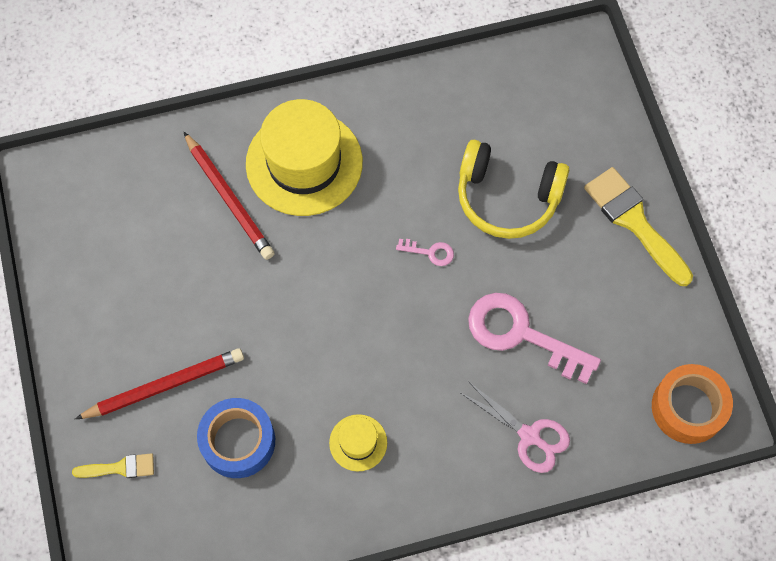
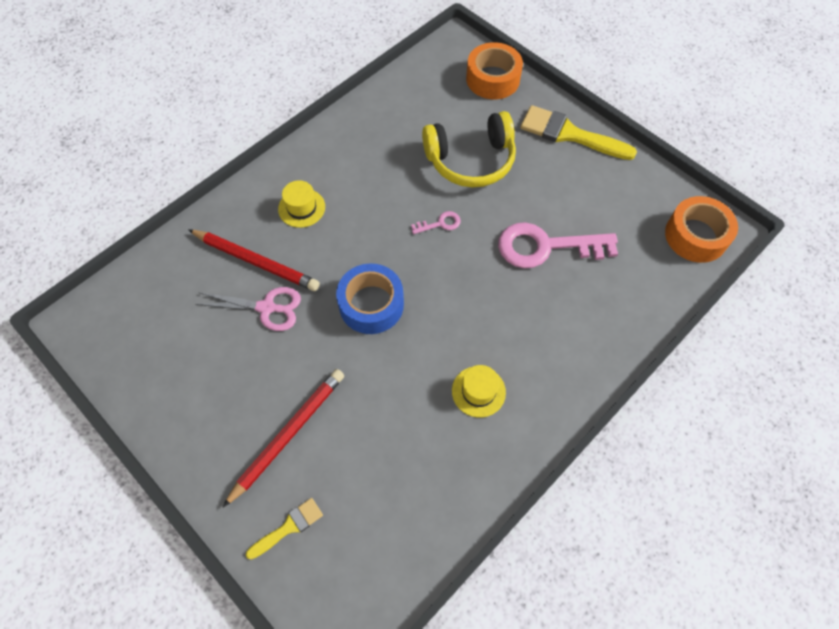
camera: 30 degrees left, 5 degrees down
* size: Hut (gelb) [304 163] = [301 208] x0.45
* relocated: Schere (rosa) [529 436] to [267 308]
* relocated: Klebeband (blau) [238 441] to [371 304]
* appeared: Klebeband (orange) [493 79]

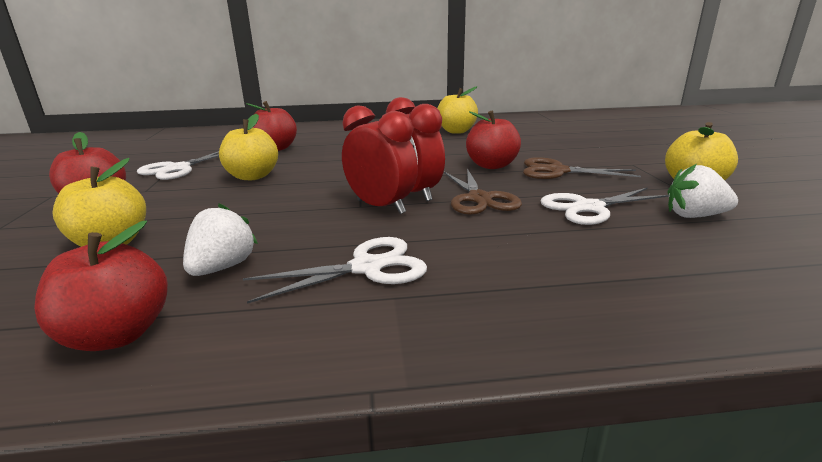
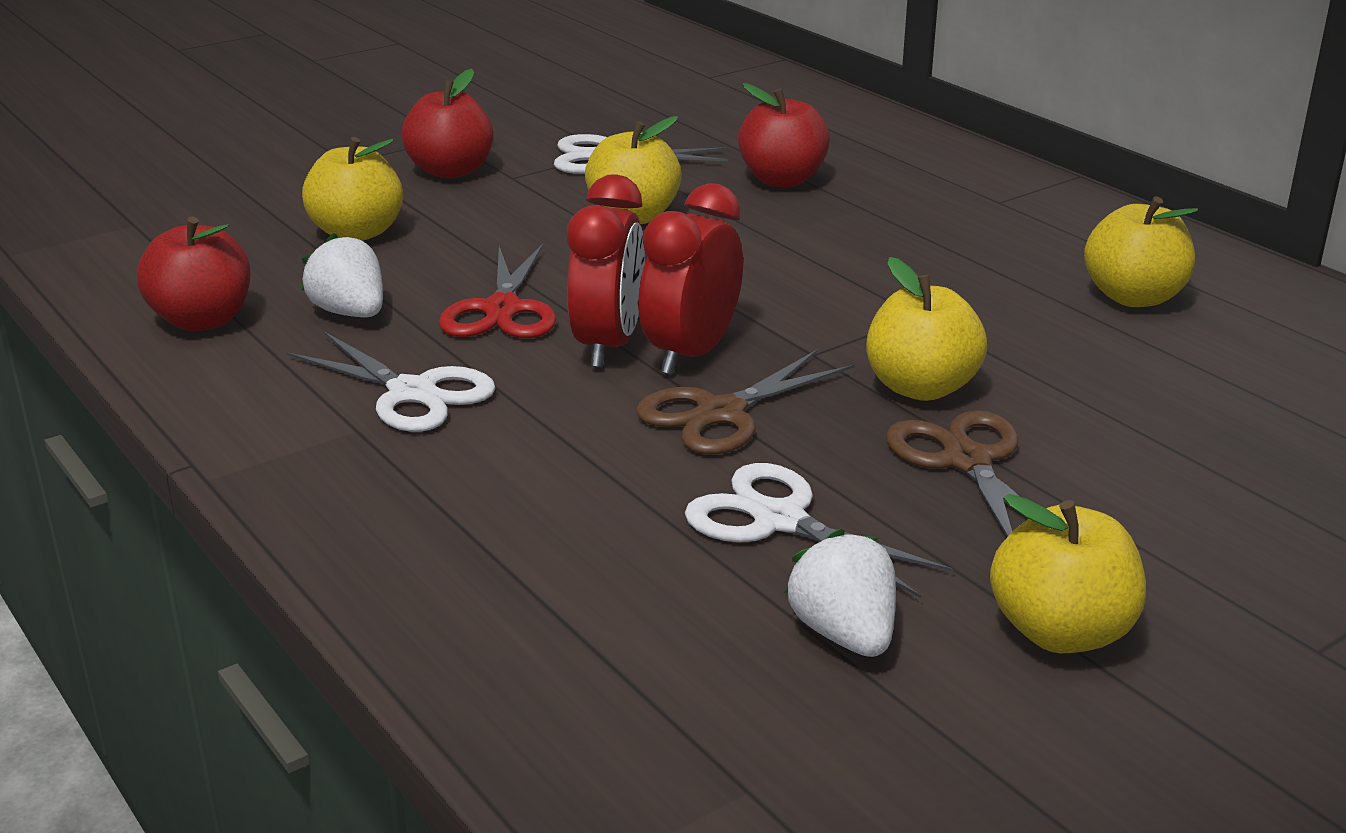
camera: 60 degrees right, 5 degrees up
* colour: Apfel (rot) [491 165] to Apfel (gelb) [921 387]
* spun: Erdbeere (weiß) [222 267] = [350 313] 120 degrees counterclockwise
* appeared: Schere (rot) [502 310]

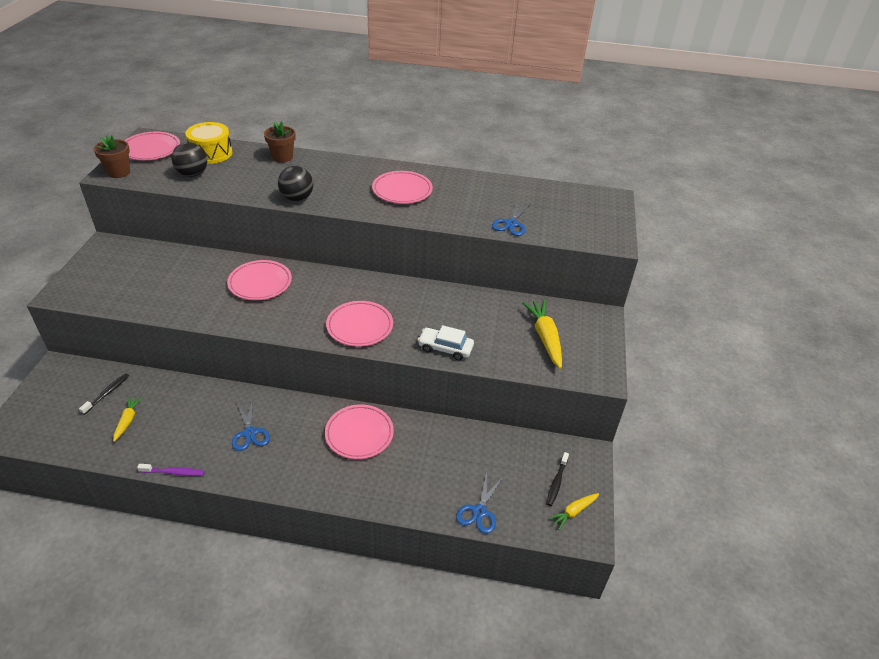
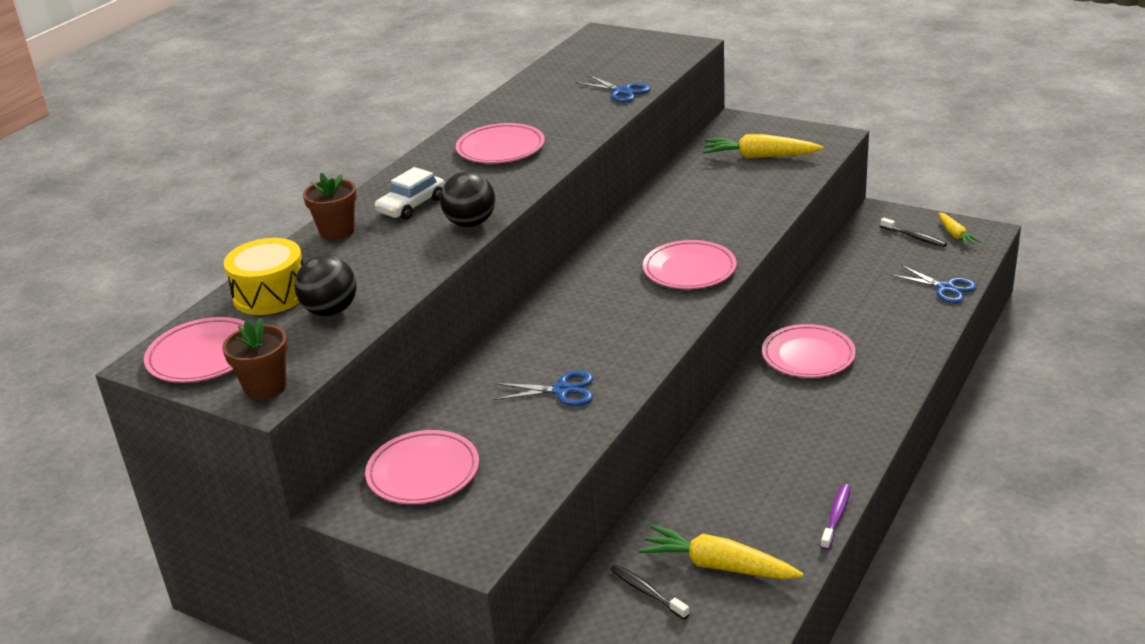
camera: 65 degrees left, 10 degrees down
* relocated: Teller (rosa) [260 283] to [423 472]
* relocated: Auto (weiß) [445 348] to [411 205]
* size: Karotte (gelb) [128 420] = [718 566] x1.73
* relocated: Schere (blau) [249 433] to [562 390]

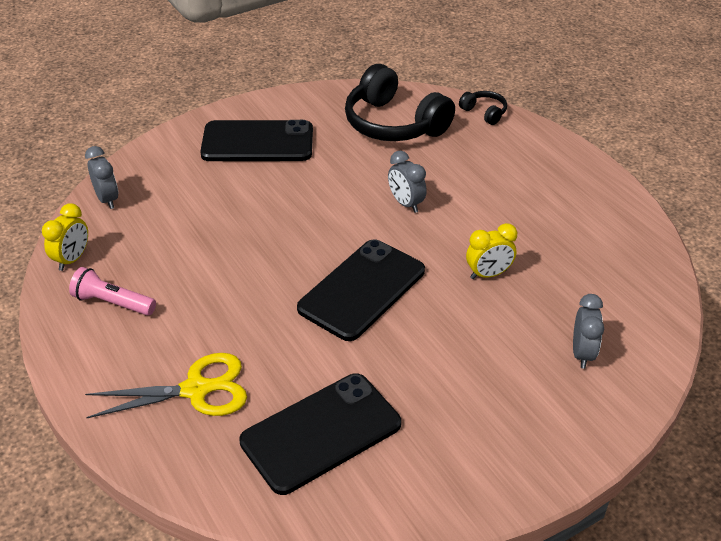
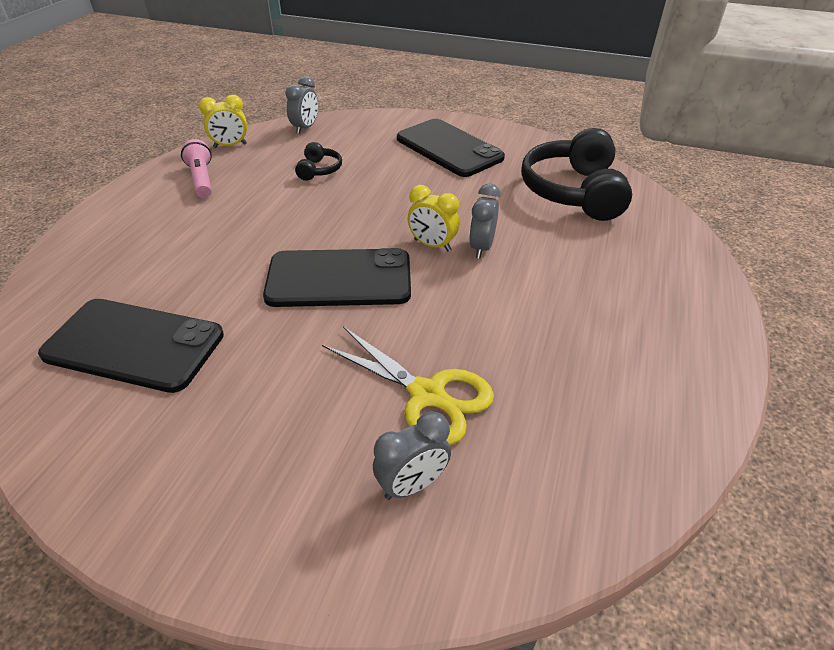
camera: 50 degrees right, 0 degrees up
* relocated: Kopfhörer (schwarz) [484 112] to [319 170]
* relocated: Wecker (gelb) [488 274] to [432 245]
* relocated: Schere (gelb) [196 390] to [427 395]

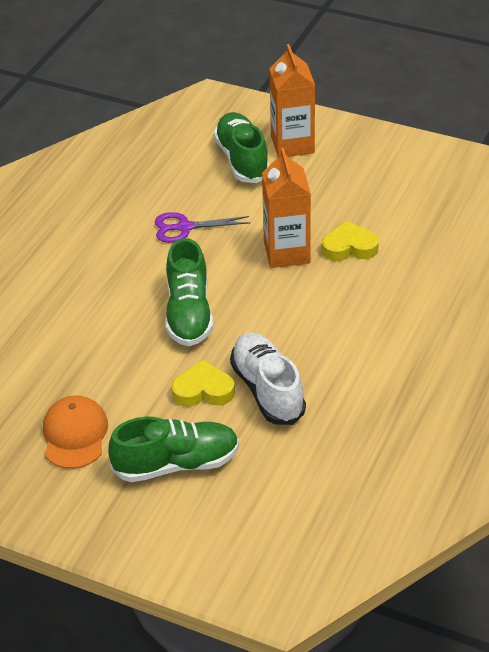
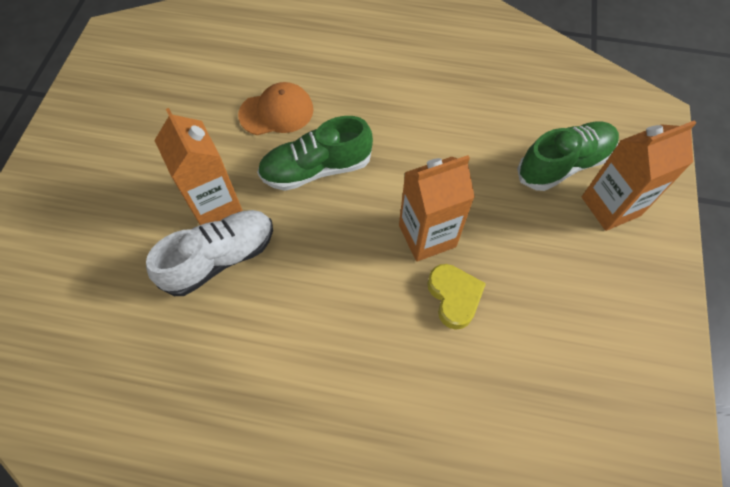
camera: 75 degrees right, 20 degrees up
* missing: Schere (lila) [184 227]
* exchanged: Herz (gelb) [203 390] to Getränkekarton (orange) [214 203]
* relocated: Kappe (orange) [75 435] to [276 112]
* missing: Schuh (grün) [176 464]

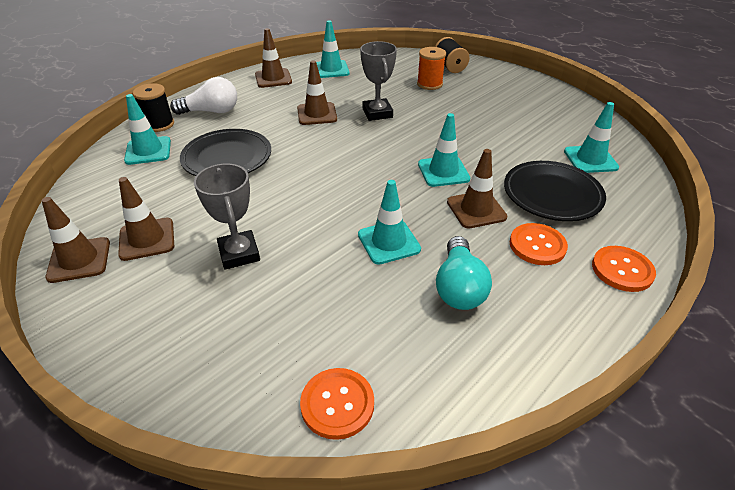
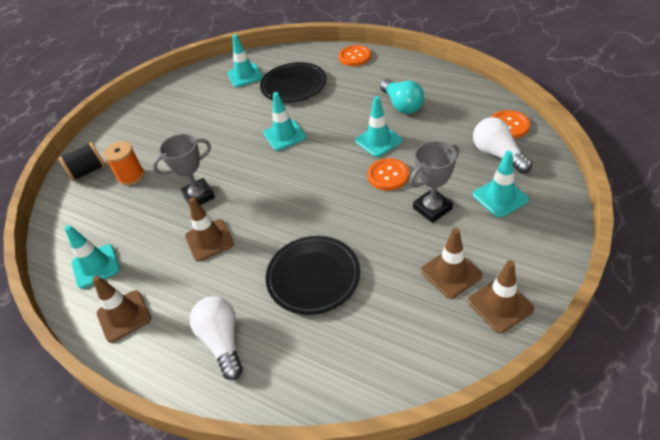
camera: 100 degrees left, 5 degrees up
* missing: Garnrolle (schwarz) [159 124]
* relocated: Leitkegel (türkis) [148 151] to [500 197]
* missing: Leitkegel (braun) [476 209]
* relocated: Knopf (orange) [537 245] to [388 175]
* spun: Glühbirne (türkis) [459 287] = [402 105] 75 degrees clockwise
* appeared: Glühbirne (weiß) [497 154]

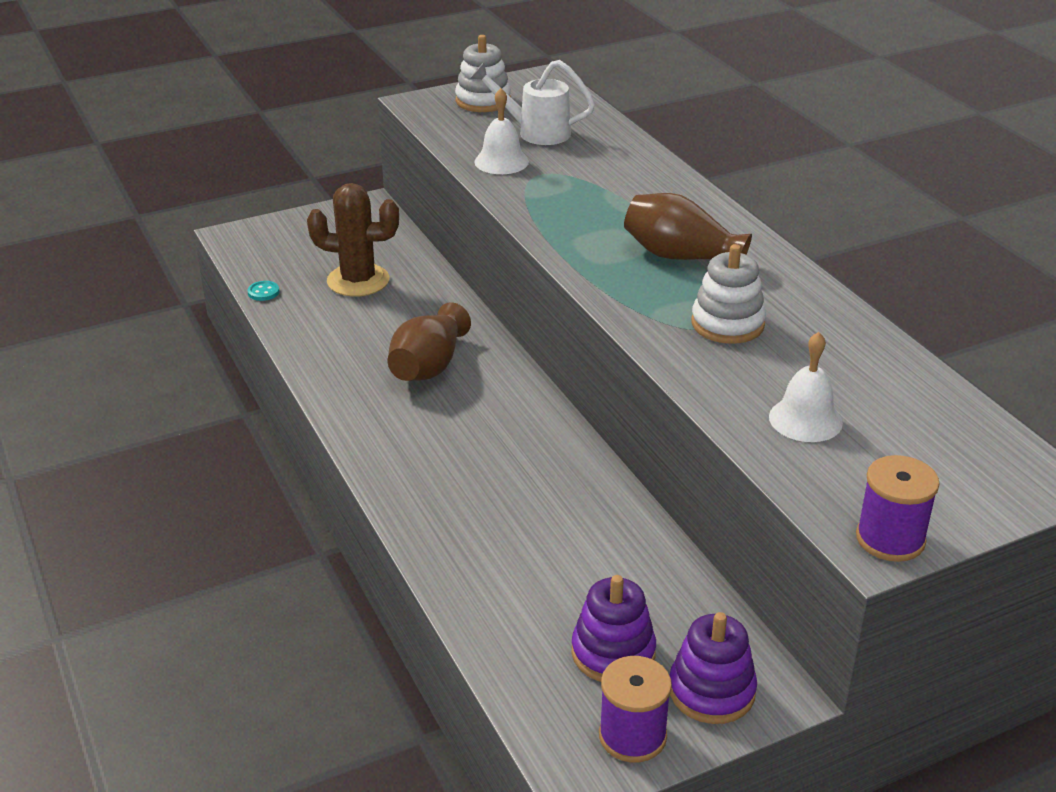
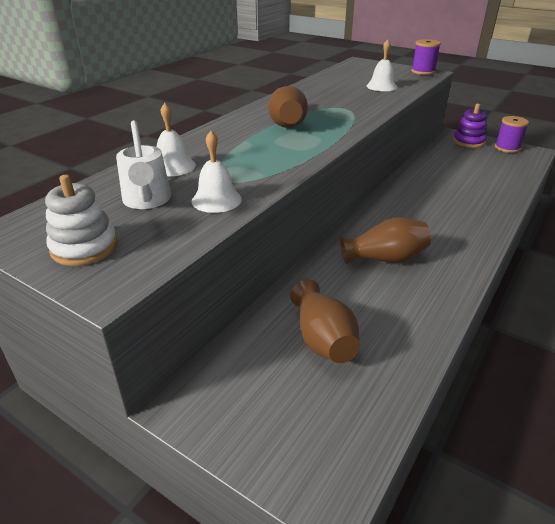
camera: 120 degrees left, 0 degrees up
* exchanged: Kaktus (braun) [358 281] to Vase (braun) [323 339]
* missing: Stapelspielzeug (weiß) [727 324]
* missing: Knopf (türkis) [263 292]
* missing: Stapelspielzeug (lila) [613 653]
* appeared: Glocke (weiß) [173 166]

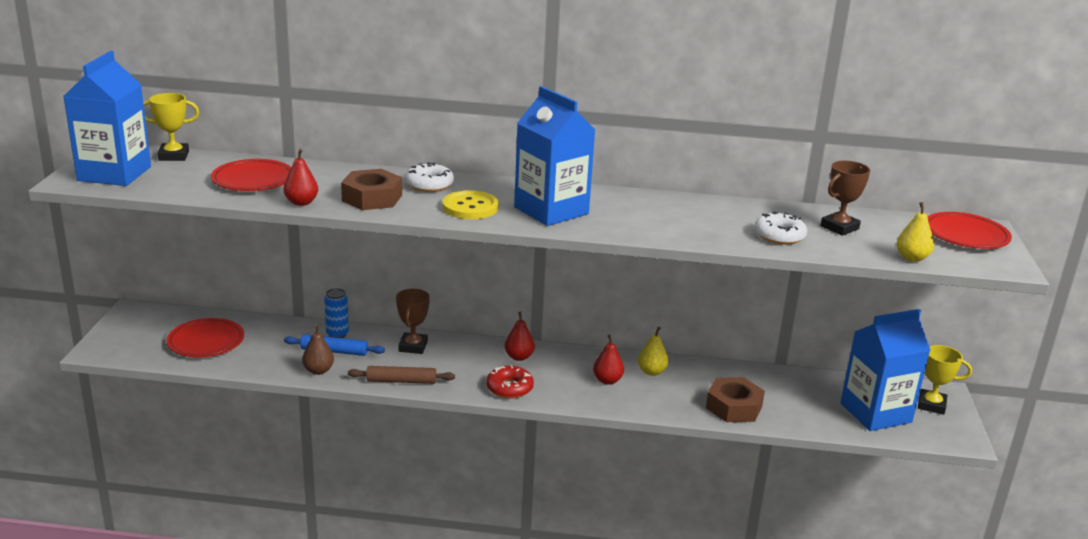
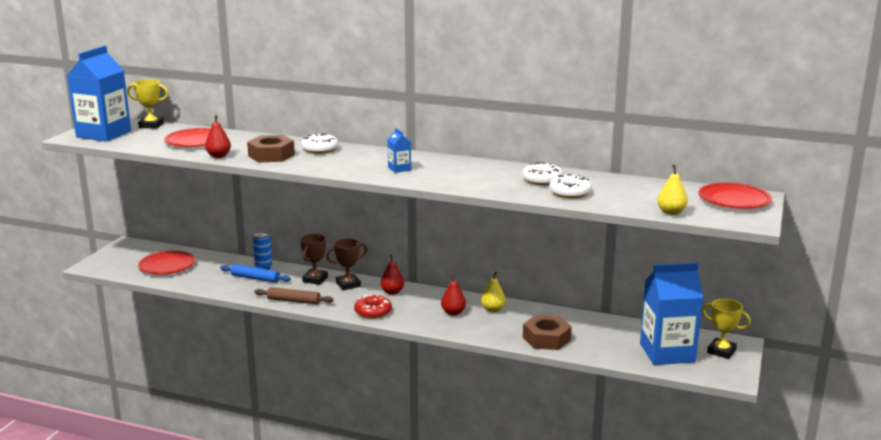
camera: 15 degrees right, 5 degrees down
* size: Getränkekarton (blau) [551 210] = [399 169] x0.42
* relocated: Pokal (braun) [839 227] to [348 284]
* missing: Knopf (gelb) [470 207]
* missing: Birne (braun) [318 371]
* appeared: Donut (weiß) [542 180]

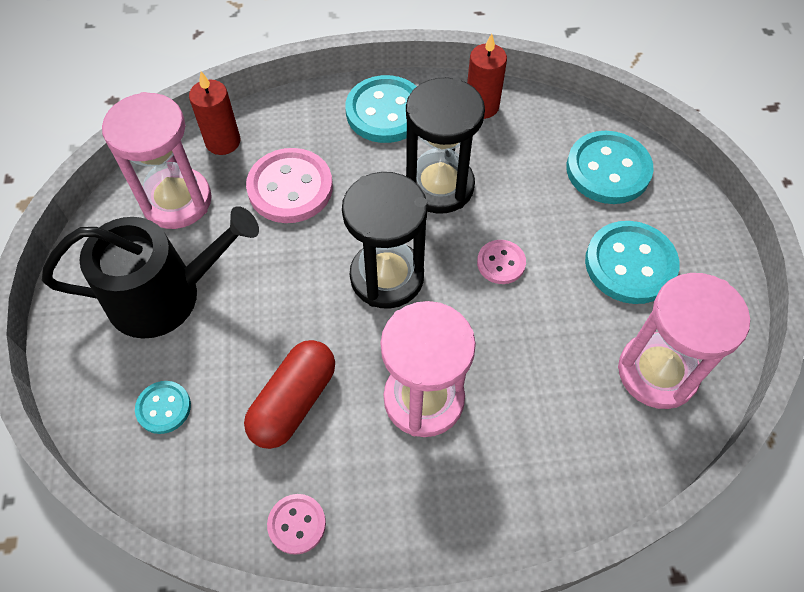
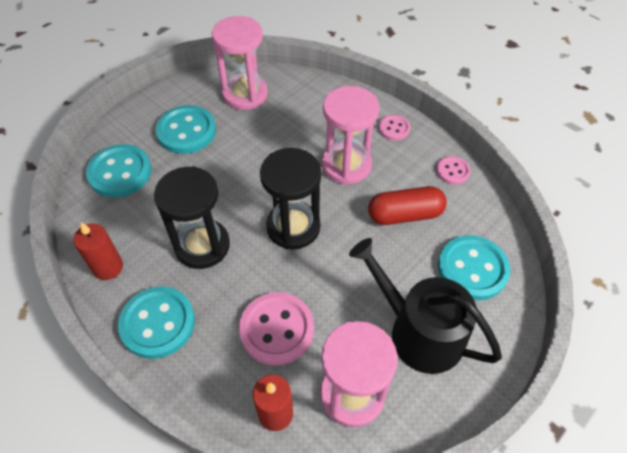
camera: 130 degrees left, 5 degrees down
* relocated: Knopf (rosa) [501 263] to [394 128]
* size: Knopf (türkis) [163 408] = [472 269] x1.86

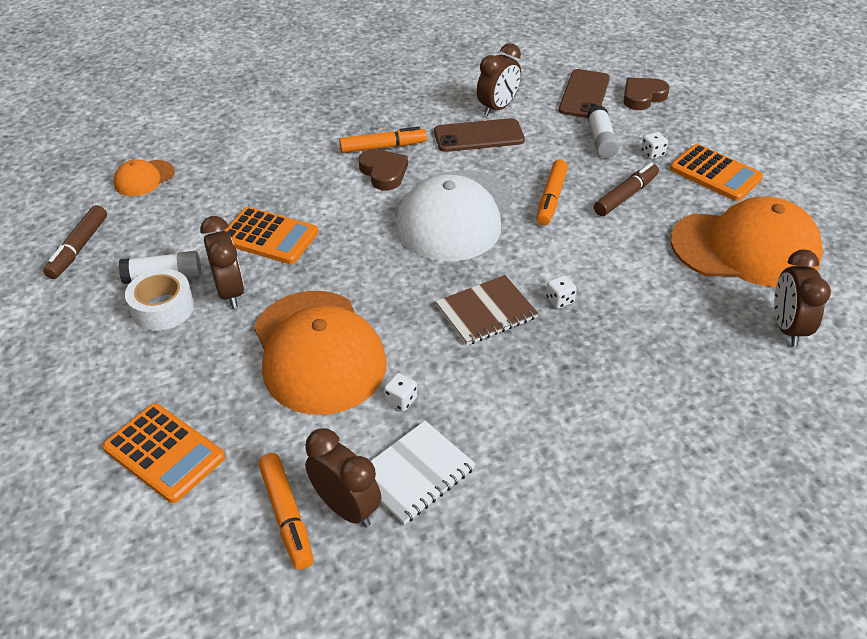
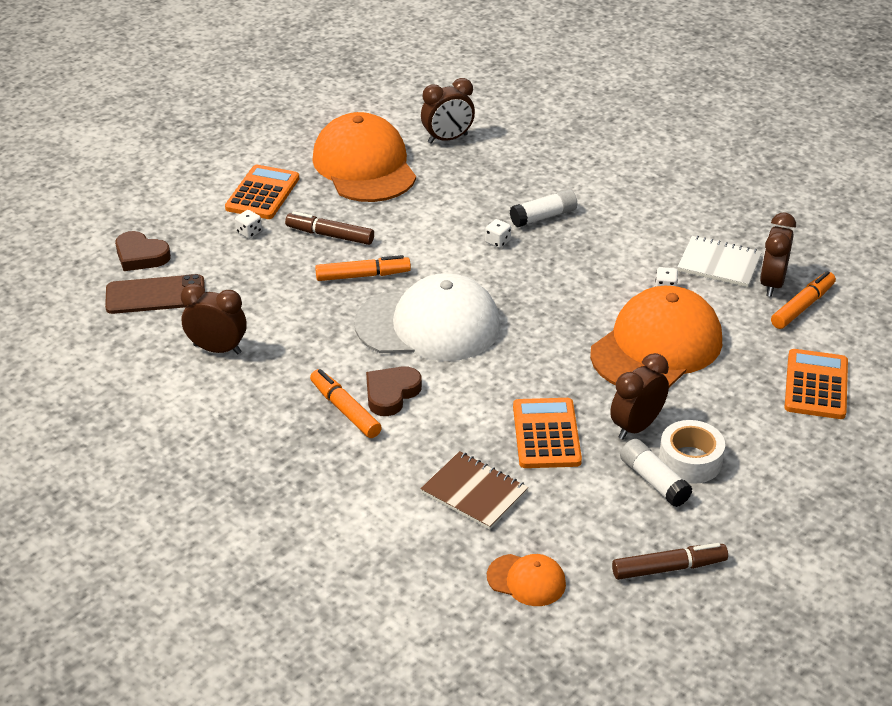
camera: 115 degrees left, 5 degrees down
* relocated: Klebestift (weiß) [601 140] to [543 217]
* missing: Handy (braun) [479 136]
* relocated: Notizbuch (braun) [486 312] to [474 492]

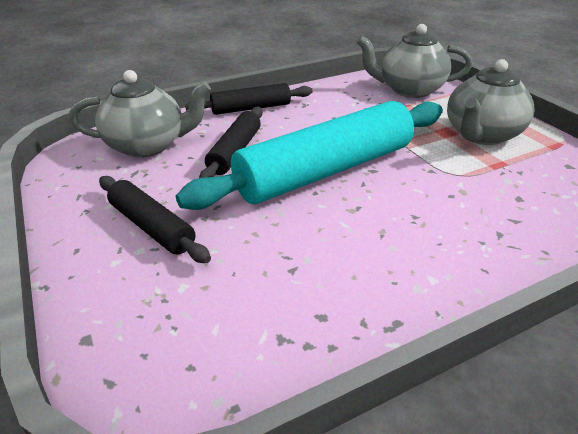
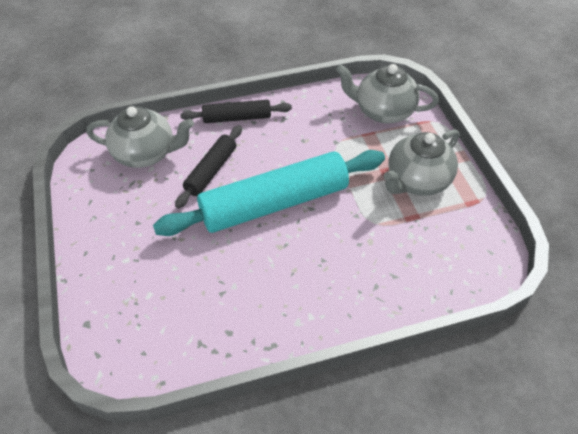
camera: 10 degrees right, 15 degrees up
* missing: Nudelholz (schwarz) [152 227]

